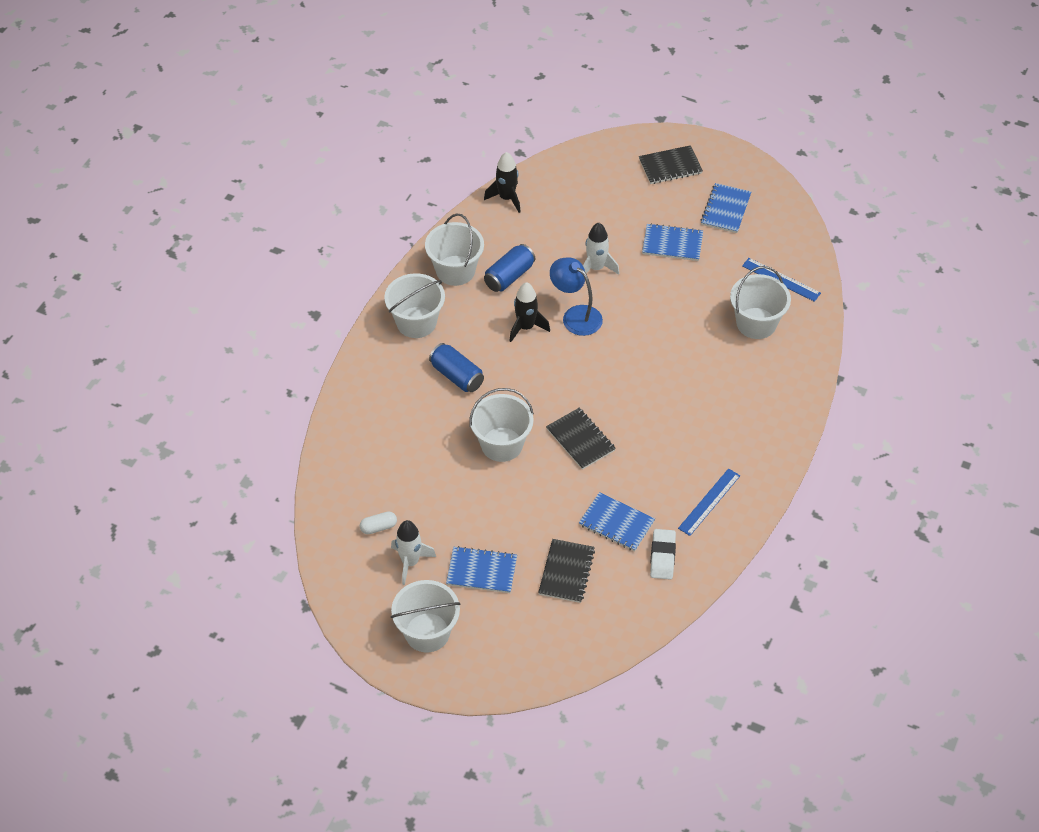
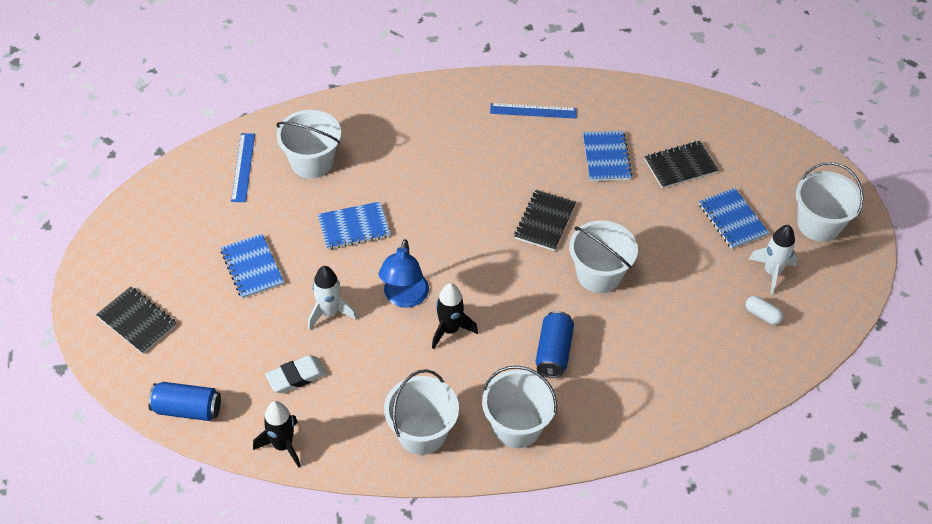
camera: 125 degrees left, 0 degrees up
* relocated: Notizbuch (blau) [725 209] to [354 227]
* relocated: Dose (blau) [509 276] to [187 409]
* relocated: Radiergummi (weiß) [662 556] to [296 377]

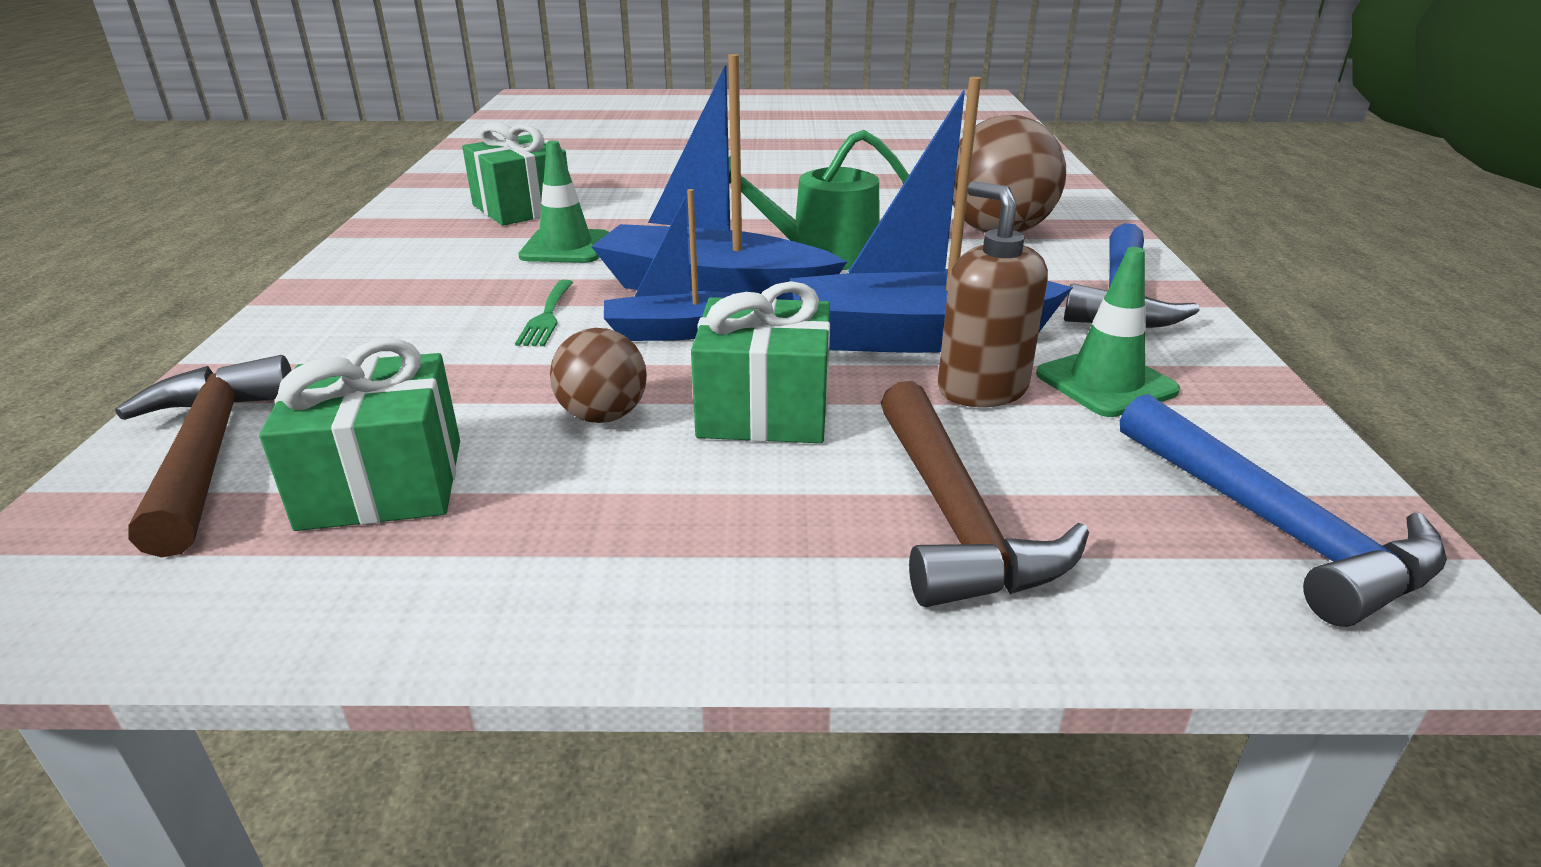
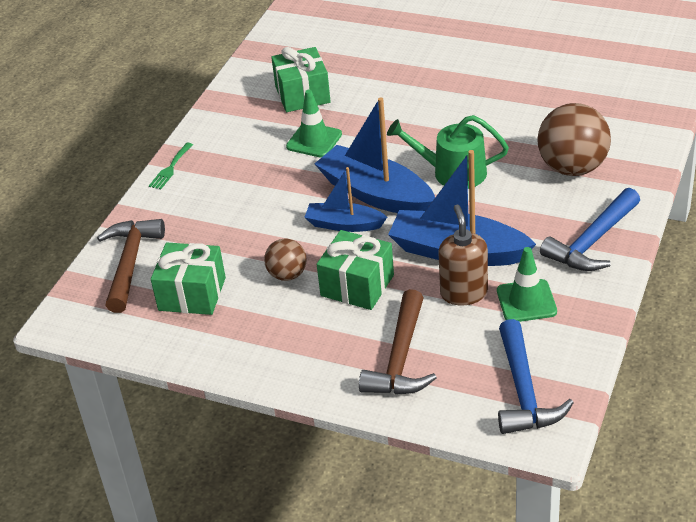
camera: 25 degrees right, 10 degrees up
* relocated: Gabel (grün) [547 316] to [170 168]

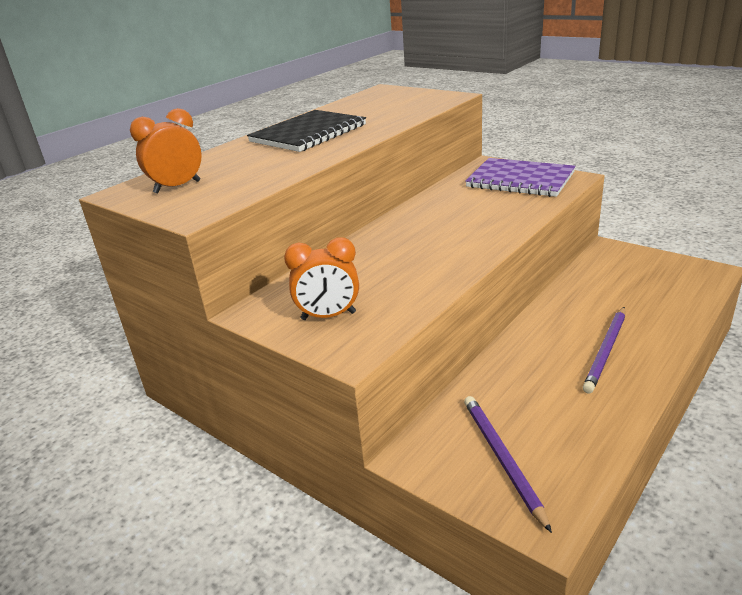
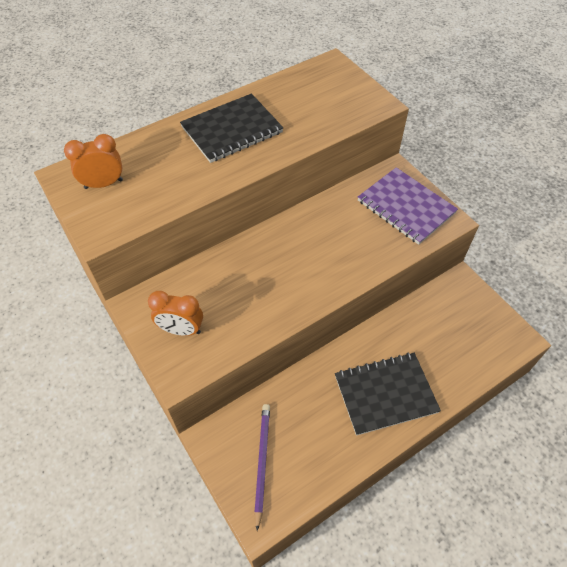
camera: 15 degrees right, 25 degrees up
* exchanged: Bleistift (lila) [606 351] to Notizbuch (schwarz) [385 394]

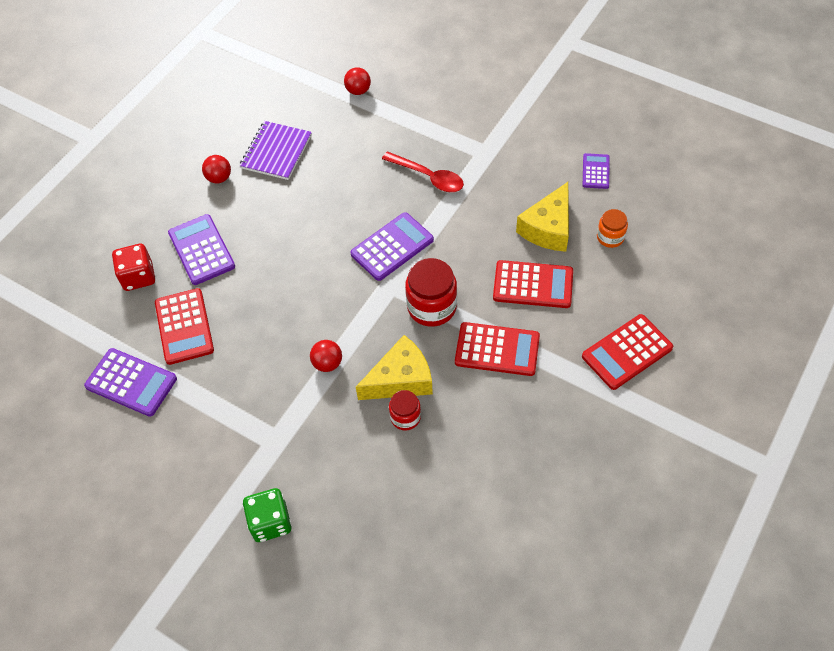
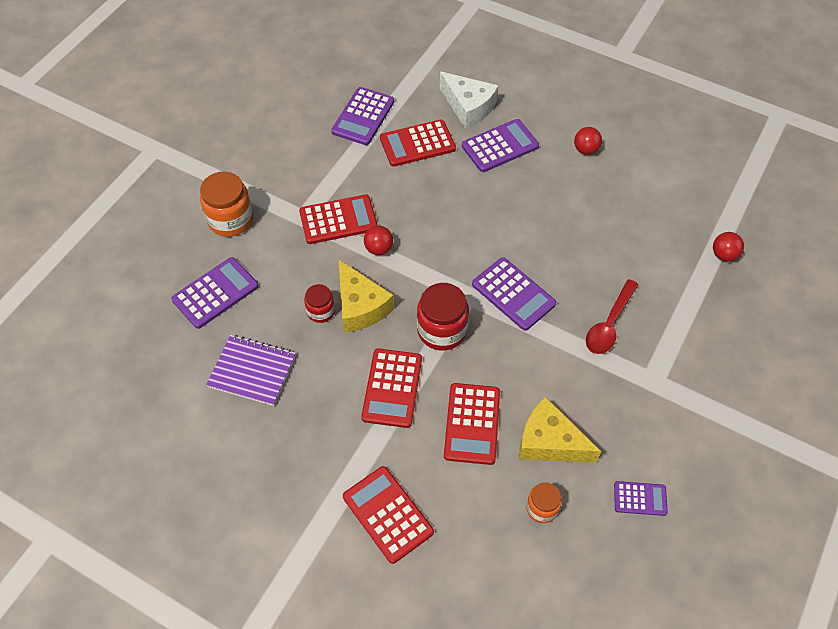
camera: 85 degrees right, 0 degrees up
* relocated: Notizbuch (lila) [276 152] to [252 371]
* exchanged: Spielwürfel (rot) [138 277] to Käse (weiß) [468 107]
* exchanged: Spielwürfel (grün) [270 522] to Einmachglas (orange) [231 220]
* appeared: Taschenrechner (rot) [338 220]
* appeared: Taschenrechner (lila) [215 293]

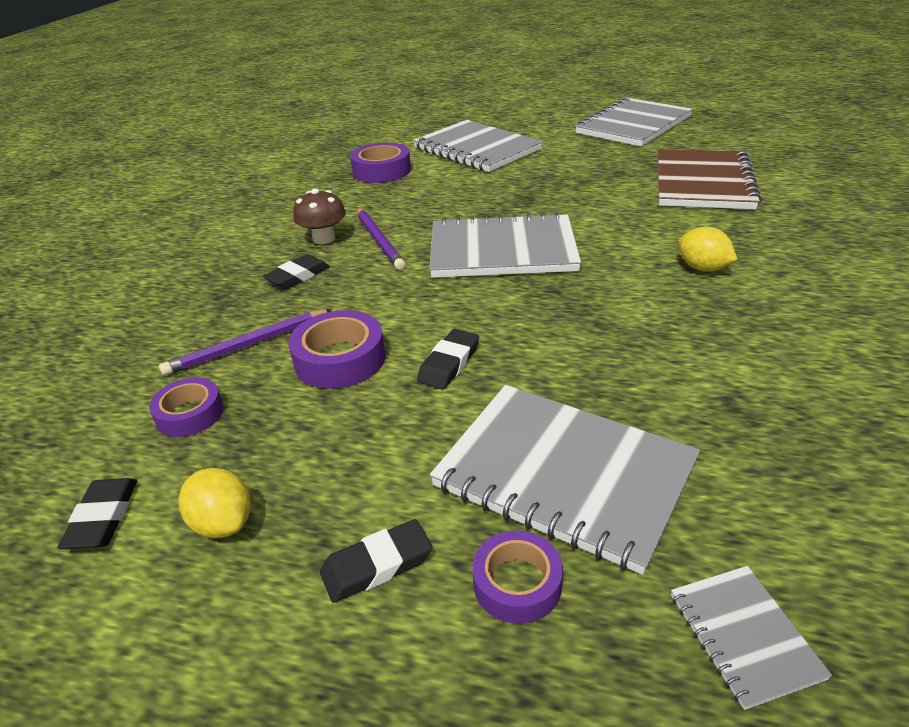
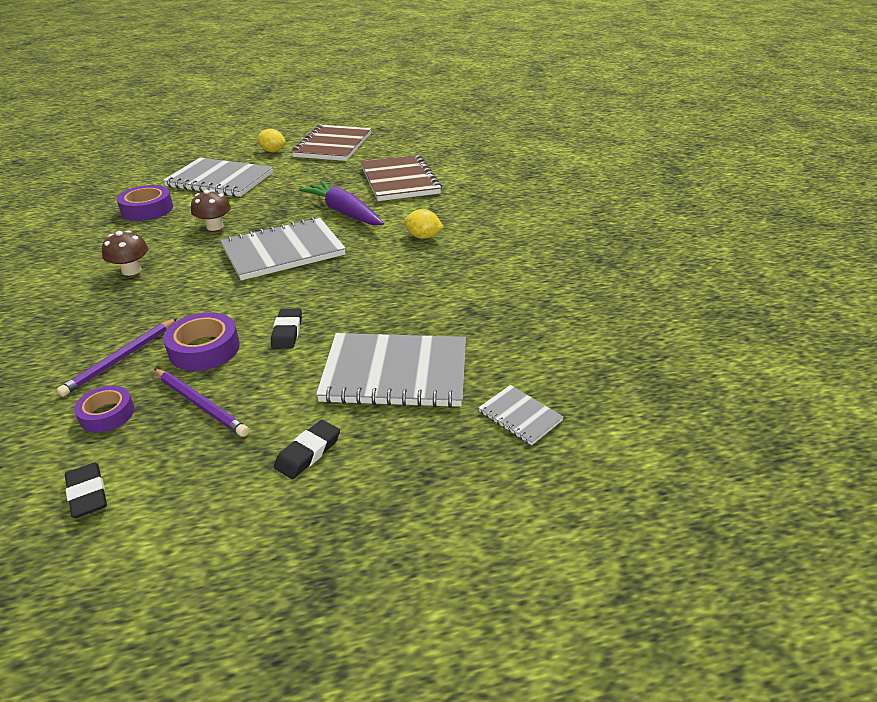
camera: 30 degrees left, 0 degrees up
* colour: Notizbuch (grau) [633 125] to Notizbuch (braun) [333 145]
* relocated: Bleistift (lila) [379 240] to [200 404]
* missing: Radiergummi (schwarz) [298 276]
* relocated: Zitrone (gelb) [223 523] to [273 151]
* missing: Klebeband (lila) [517 583]
* appeared: Karotte (lila) [344 212]
* appeared: Pilz (braun) [215 226]

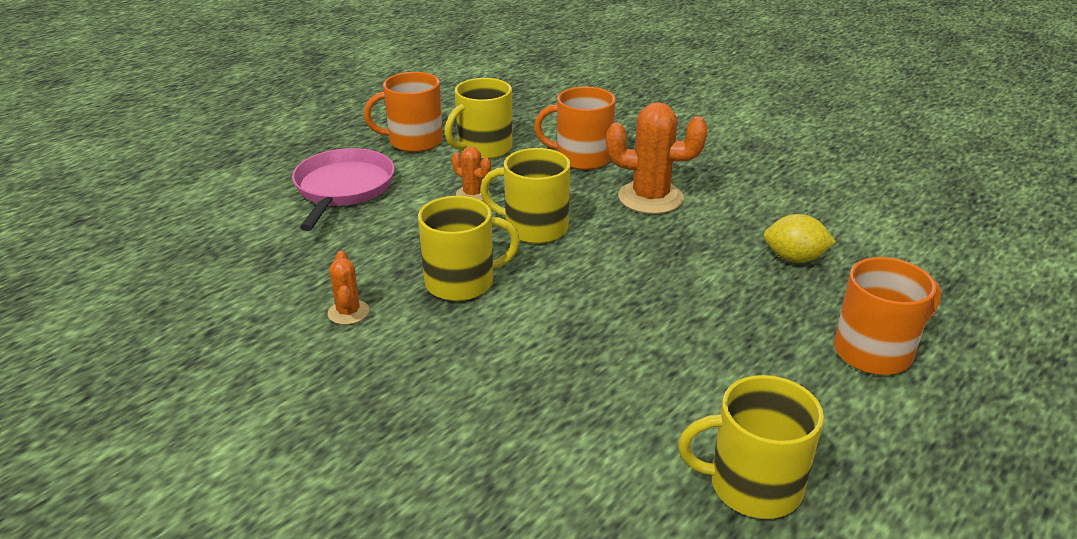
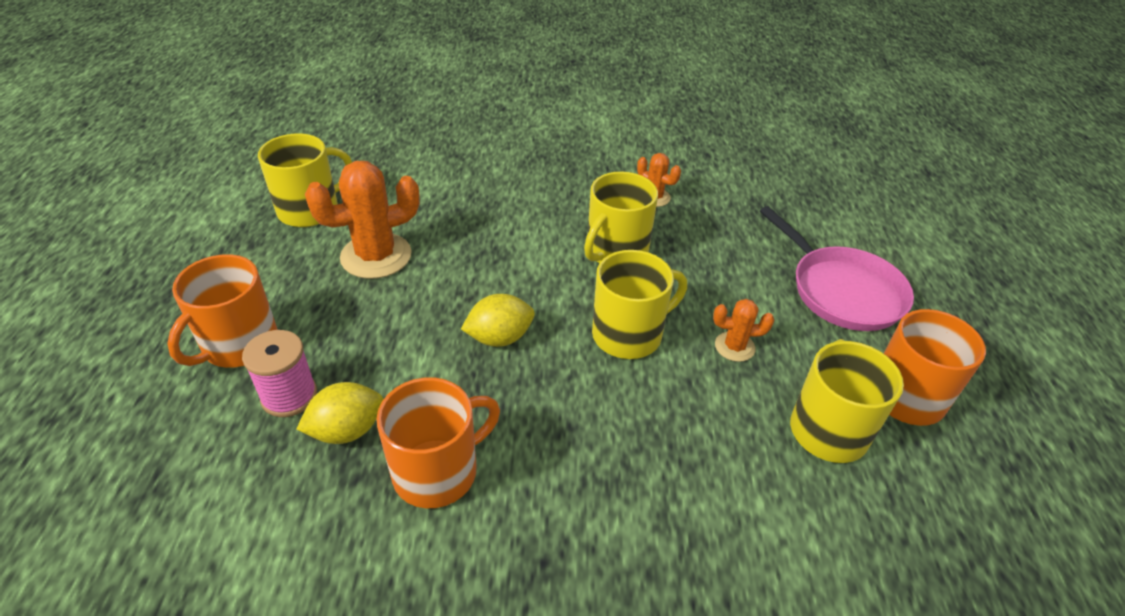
camera: 140 degrees right, 10 degrees up
* relocated: Tasse (orange) [582 158] to [437 471]
* relocated: Kaktus (orange) [650 198] to [376 256]
* appeared: Zitrone (gelb) [499 338]
* appeared: Garnrolle (rosa) [289 396]

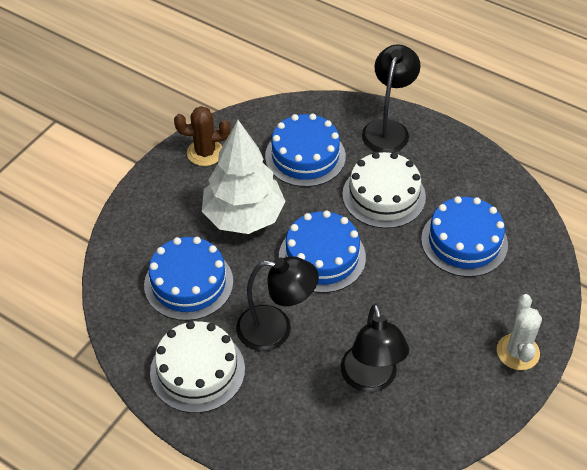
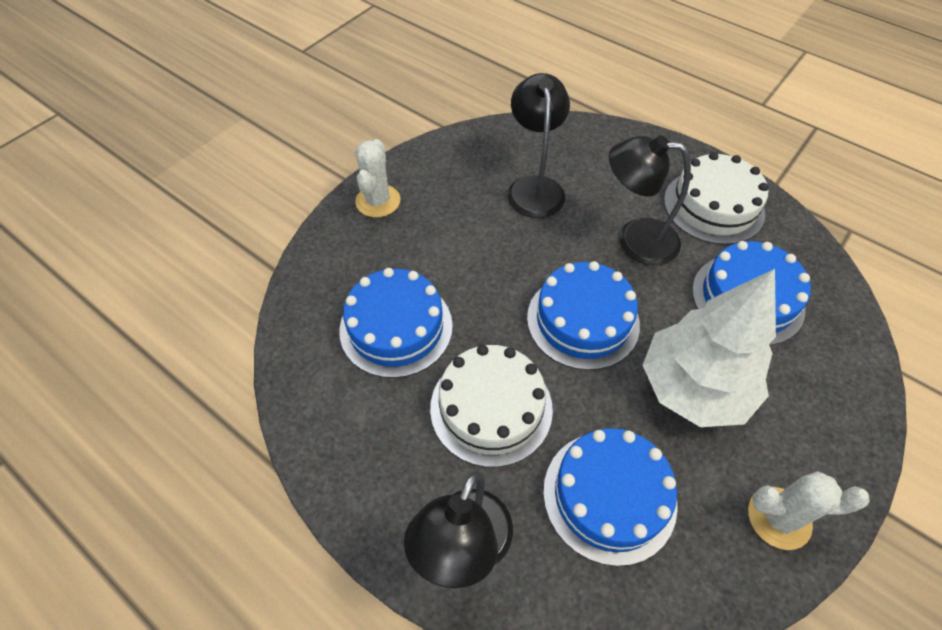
camera: 175 degrees left, 5 degrees up
* colour: Kaktus (braun) [205 153] to Kaktus (weiß) [779 518]

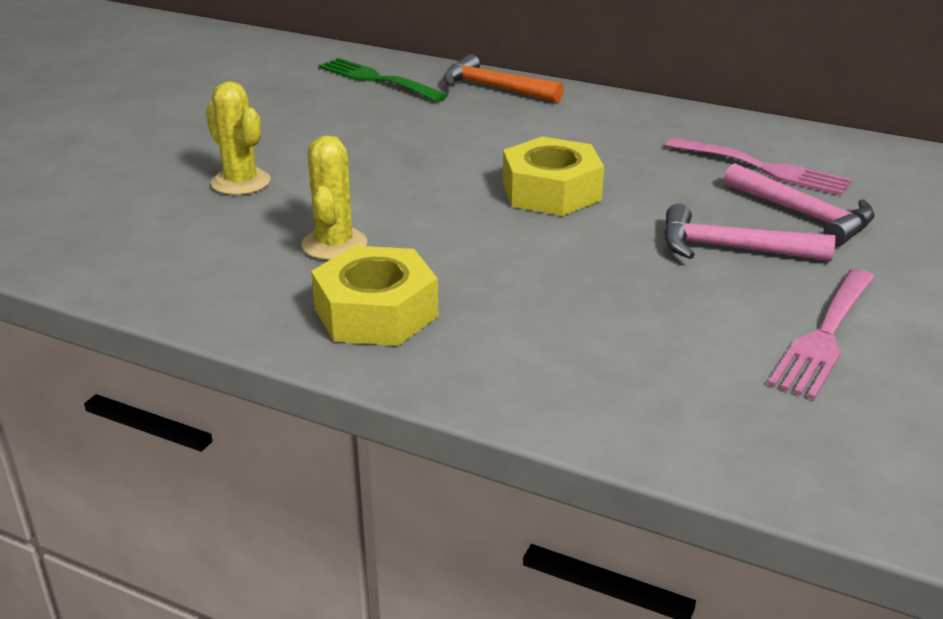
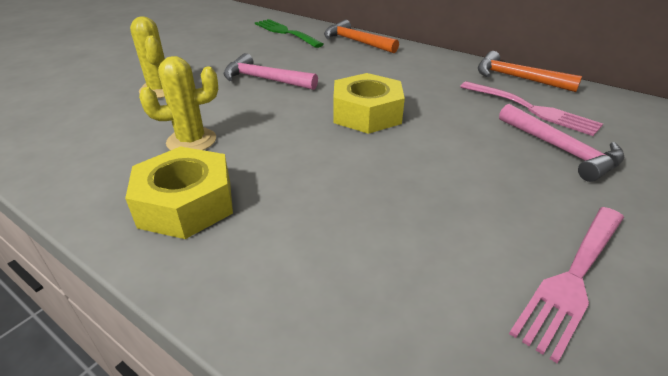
camera: 10 degrees right, 5 degrees up
* spun: Kaktus (gelb) [334 244] = [191 141] 60 degrees clockwise
* relocated: Hammer (rosa) [731 248] to [264 79]
* appeared: Hammer (orange) [516 78]

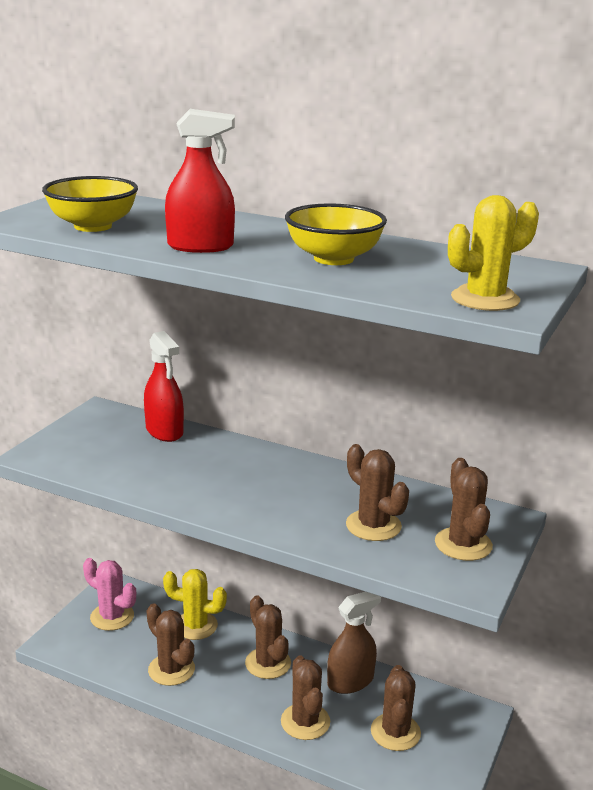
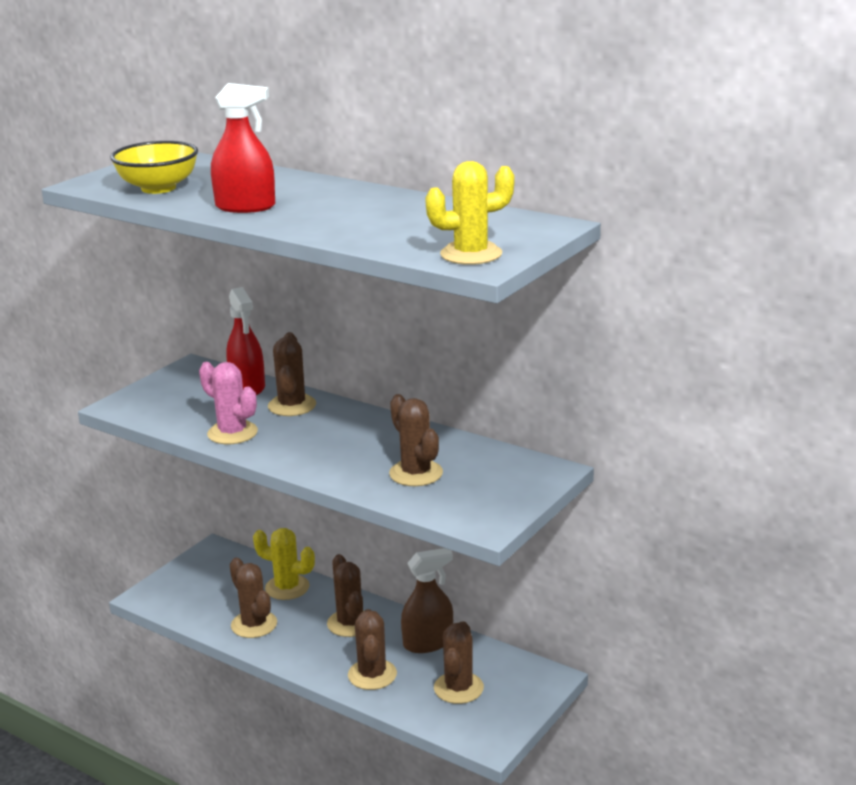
camera: 10 degrees right, 0 degrees up
* missing: Schüssel (gelb) [333 259]
* relocated: Kaktus (braun) [463 544] to [292 406]
* relocated: Kaktus (rosa) [112 617] to [232 433]

